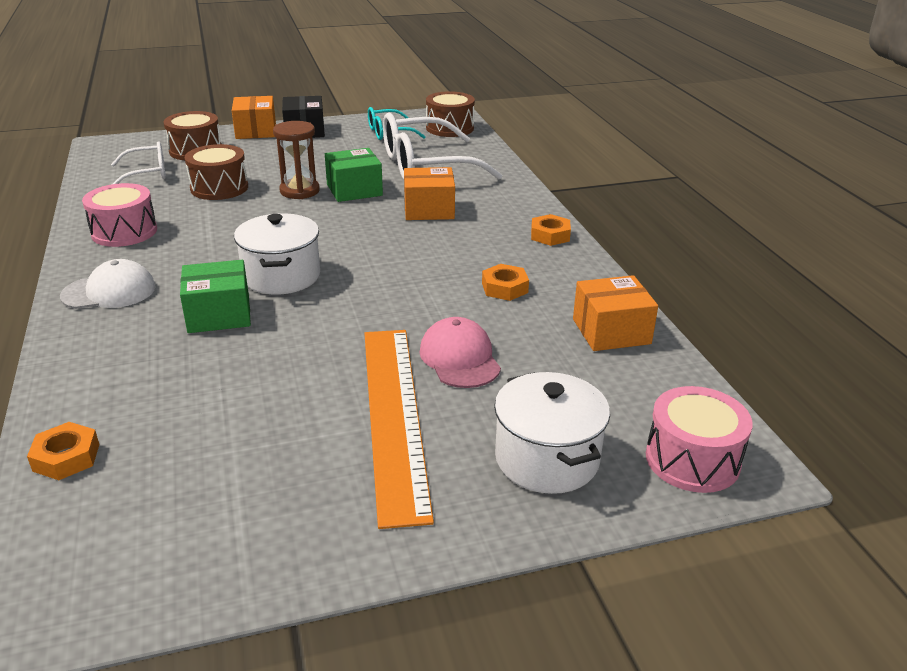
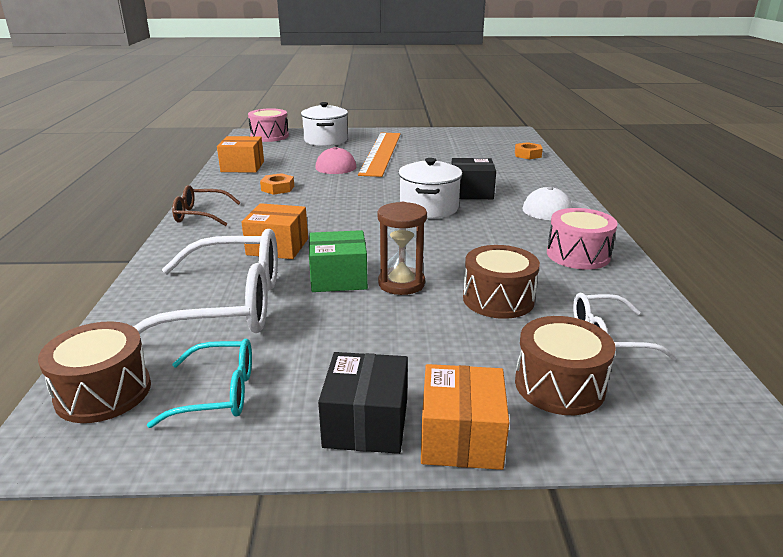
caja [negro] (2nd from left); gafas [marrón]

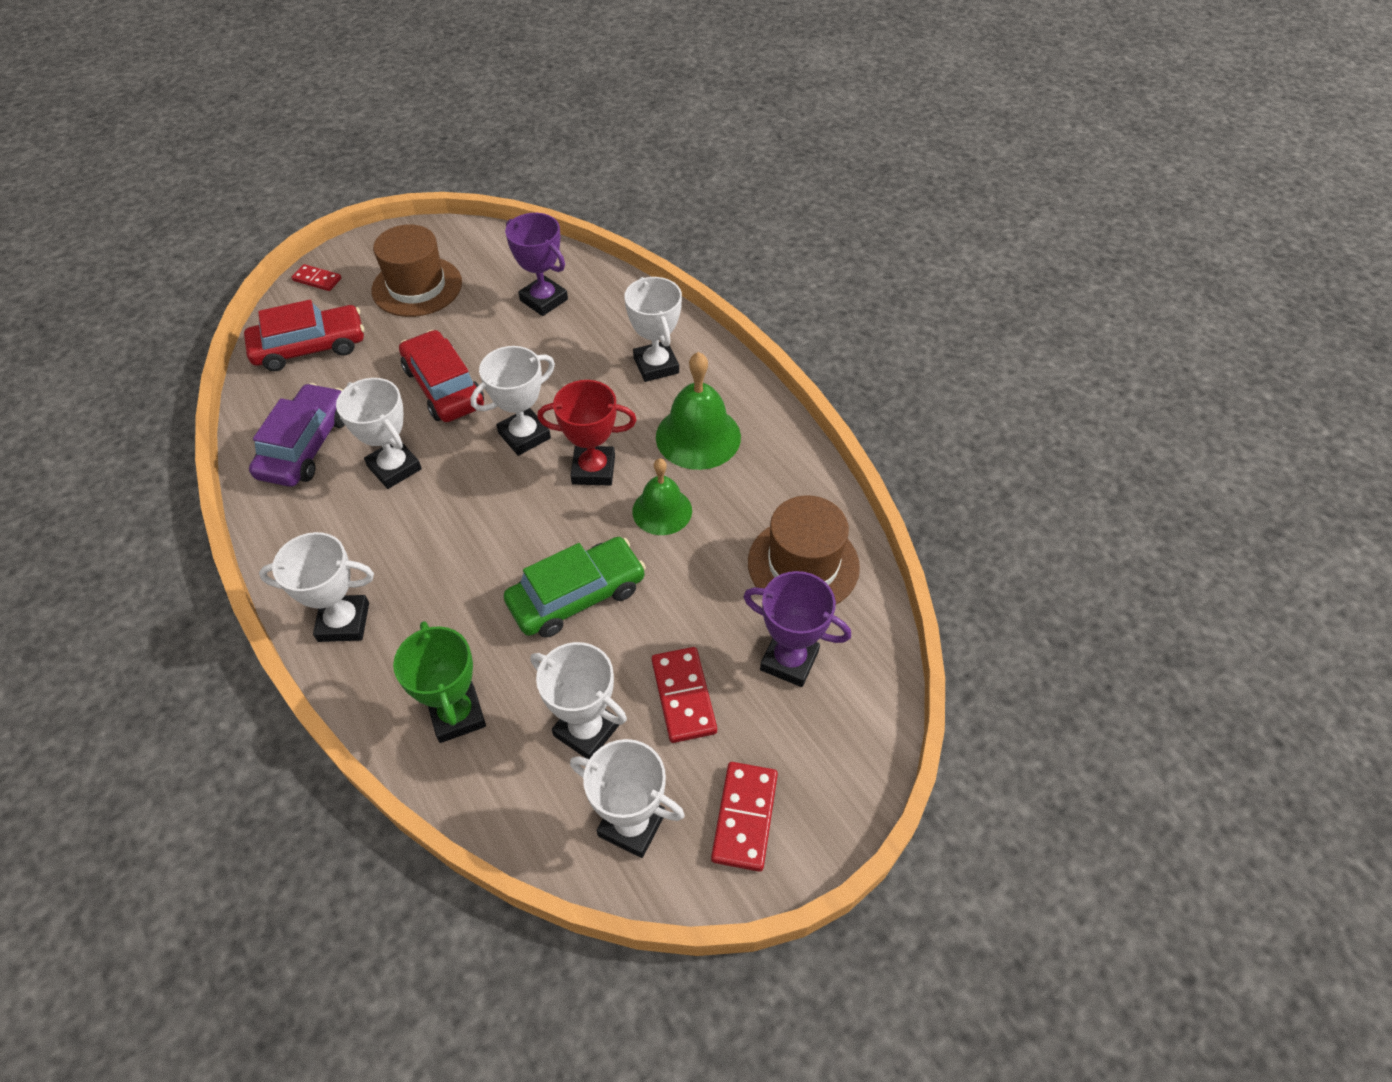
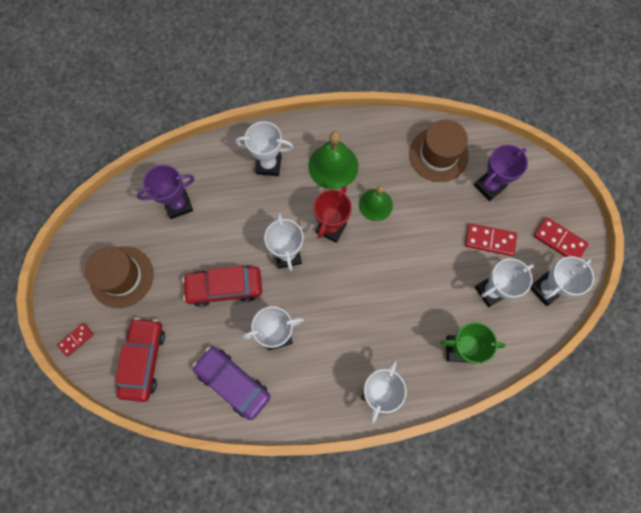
coche [verde]

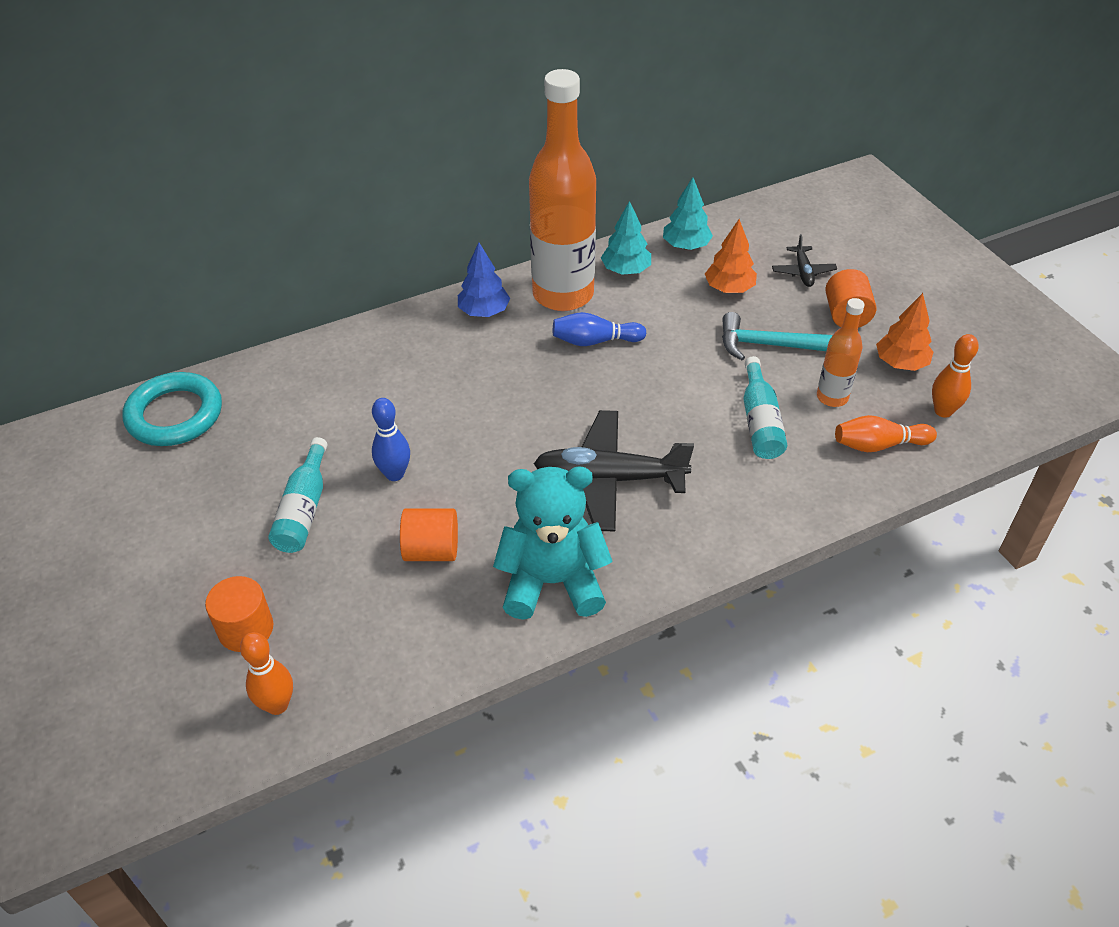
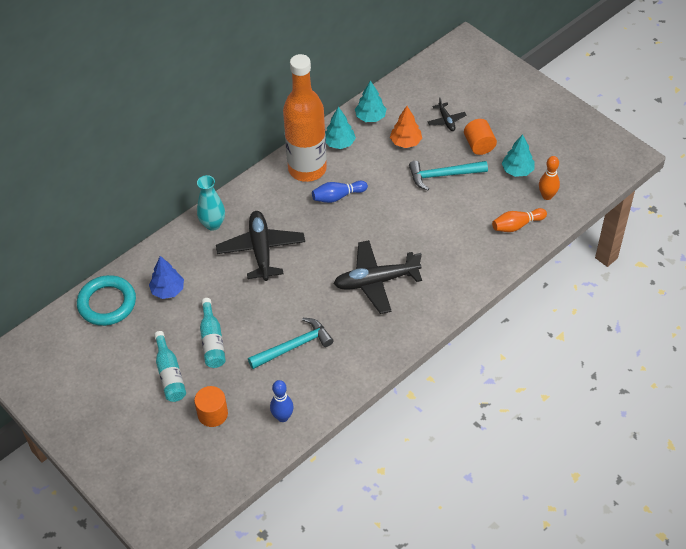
bolo [naranja] (1st from left in the first image); bolo [azul] (1st from left); martillo [turquesa] (1st from left); árbol [azul]; osito [turquesa]; botella [turquesa] (1st from left); botella [naranja] (2nd from left in the first image); árbol [turquesa] (3rd from left); florero [turquesa]; avión [negro] (1st from left)

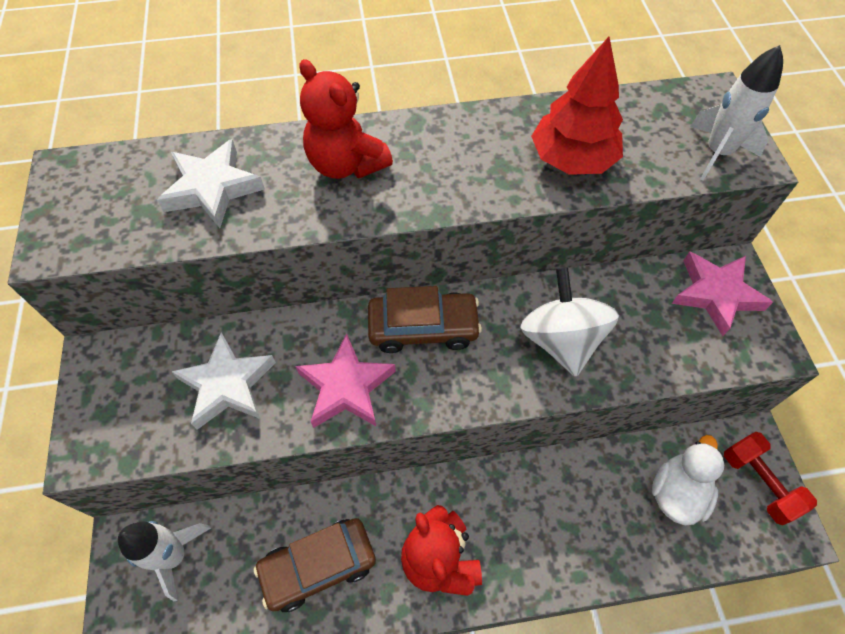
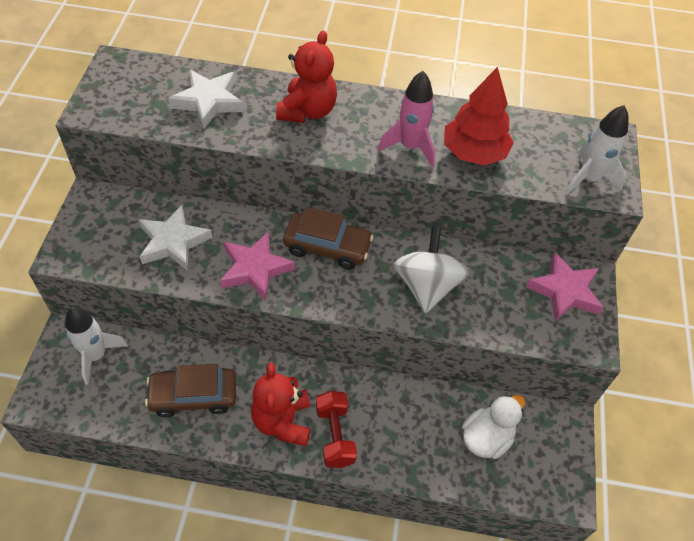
osito [rojo] (2nd from left); mancuerna [rojo]; cohete [rosa]

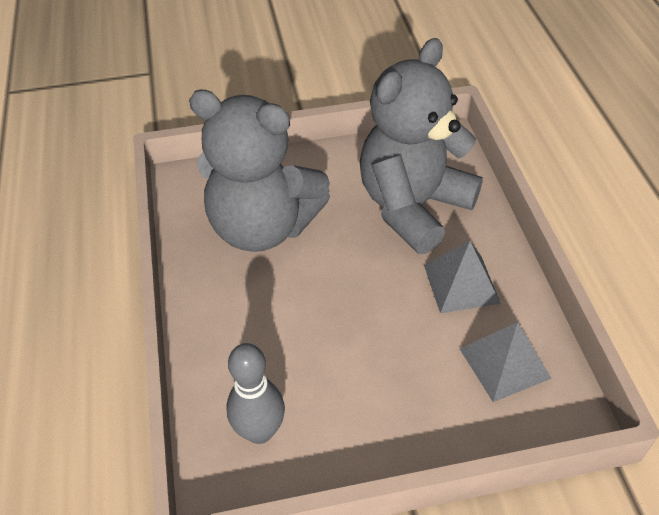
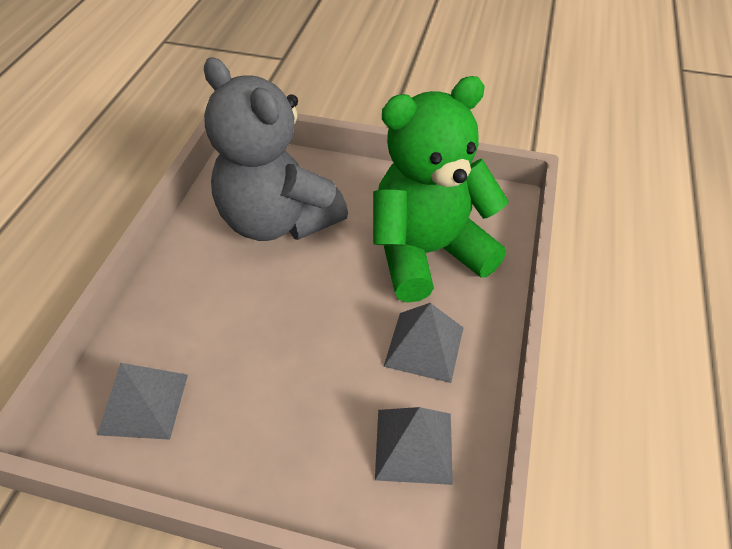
pirámide [gris] (1st from left); osito [verde]

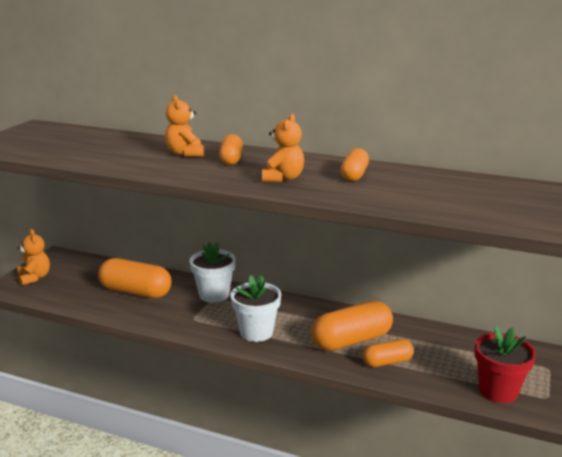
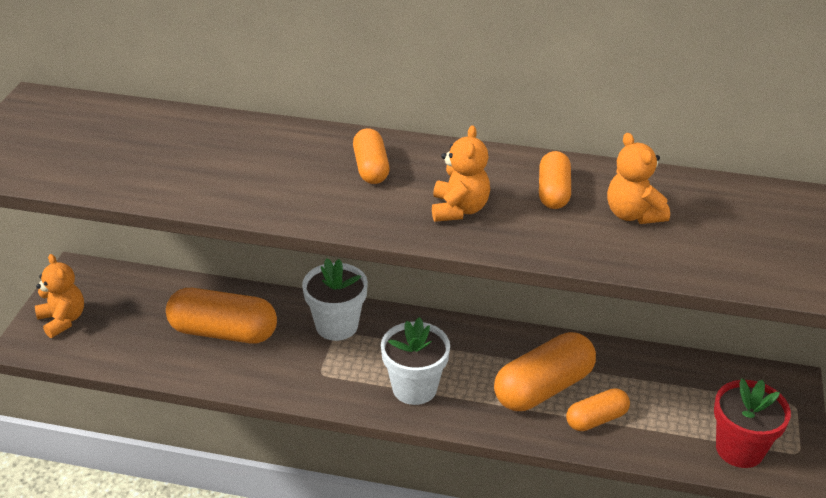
osito [naranja] (3rd from left)

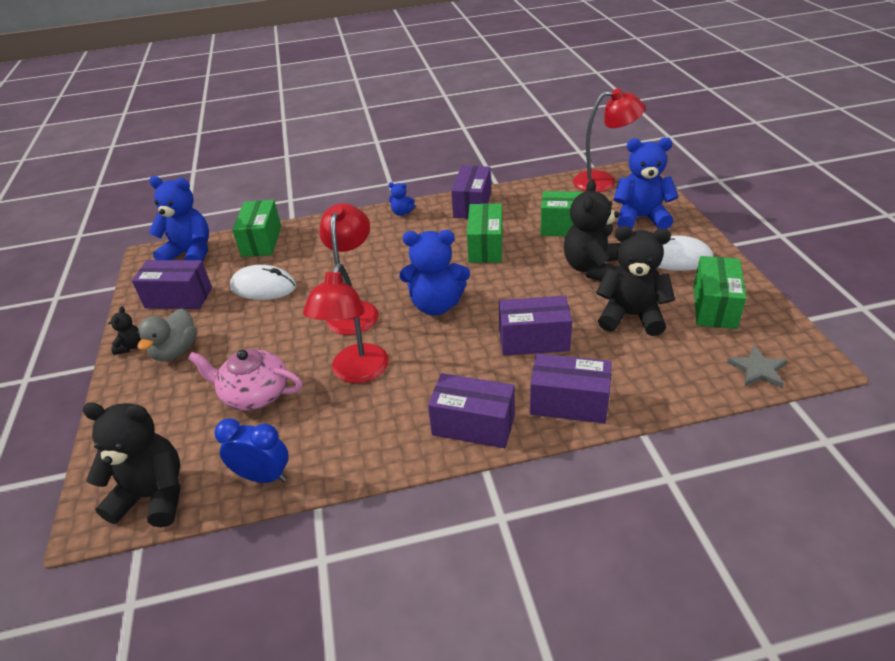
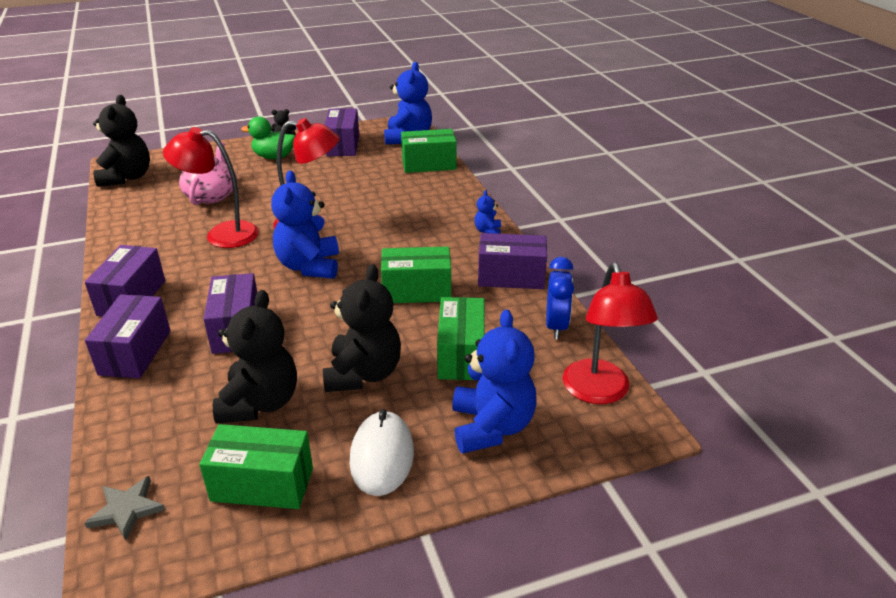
pato [verde]; despertador [azul]; ratón [blanco] (1st from left in the first image); osito [negro] (4th from left)

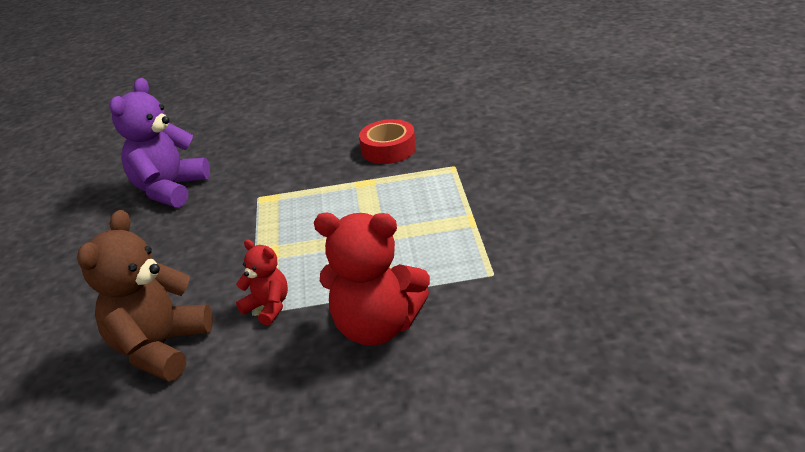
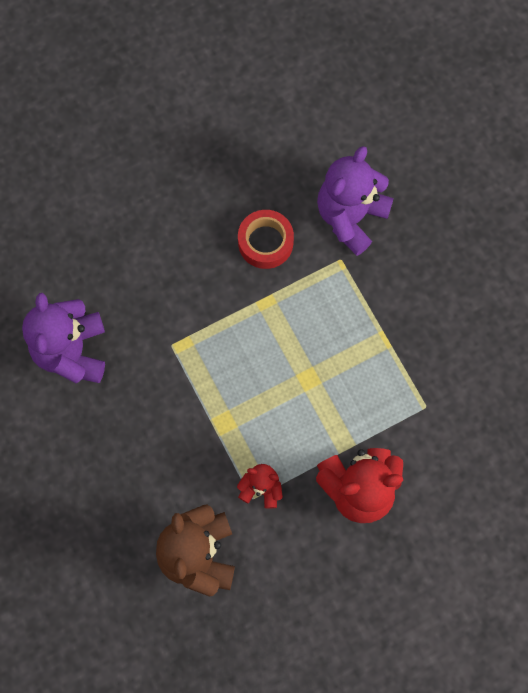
osito [morado] (2nd from left)

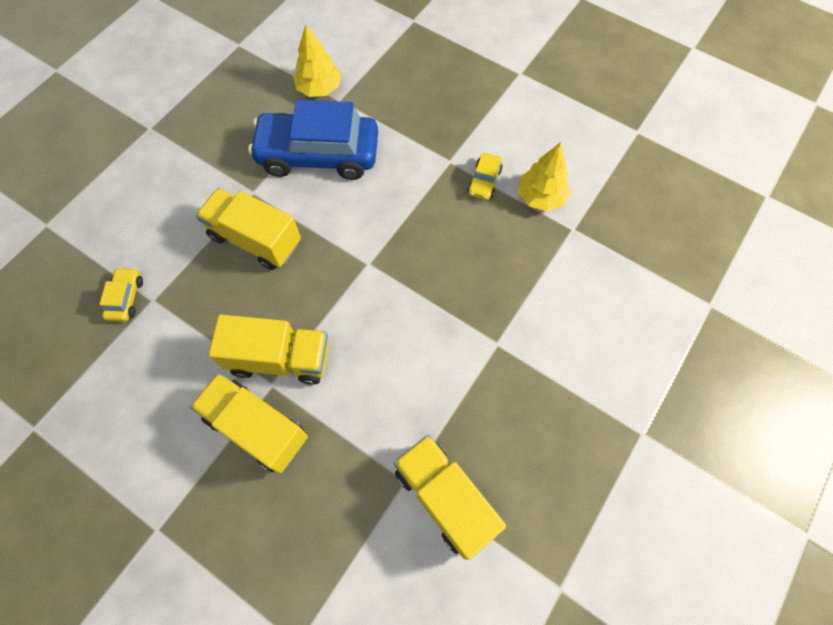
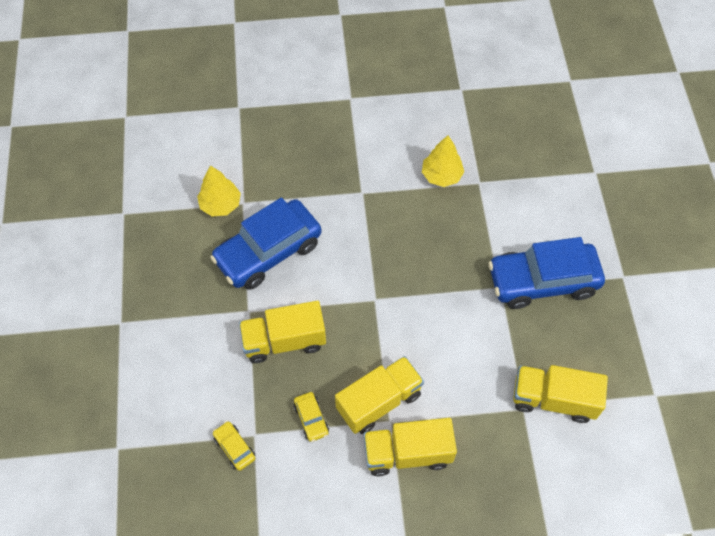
coche [amarillo] (2nd from left); coche [azul] (2nd from left)

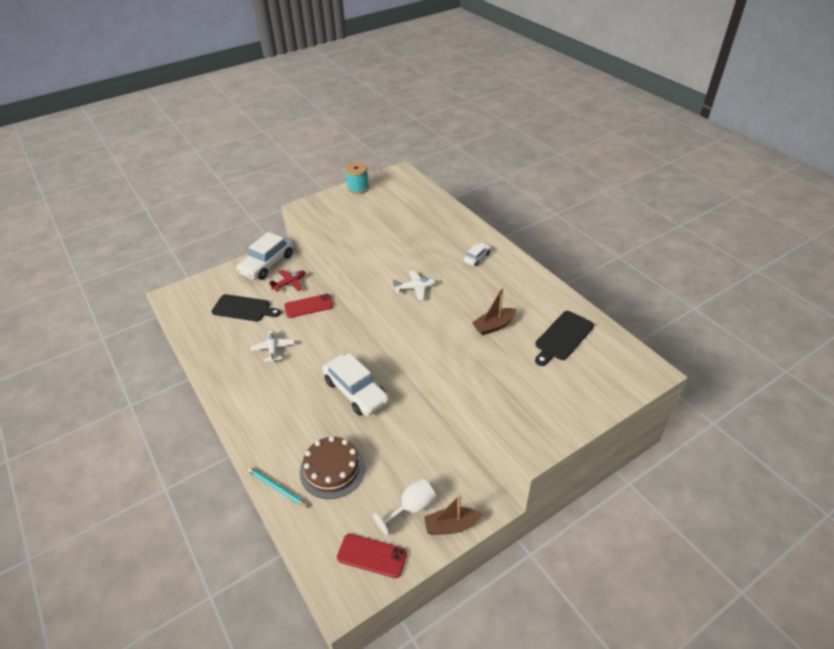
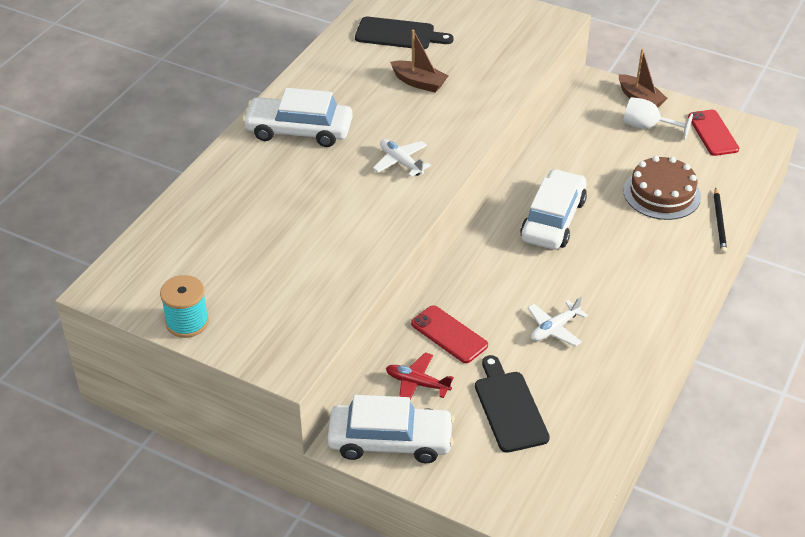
lápiz [negro]; coche [blanco] (1st from left)

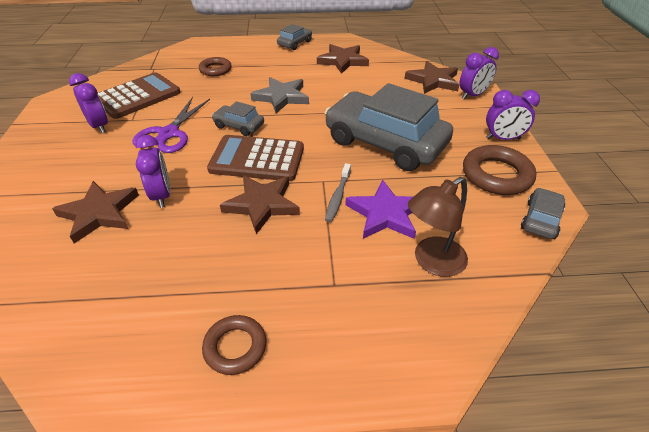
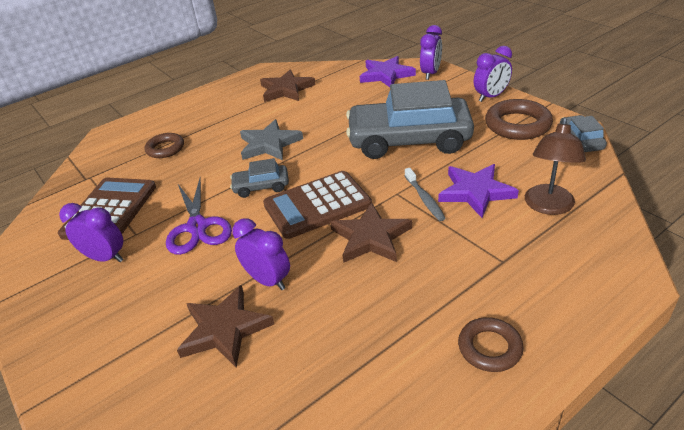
coche [gris] (2nd from left in the first image); estrella [morado] (1st from left)

